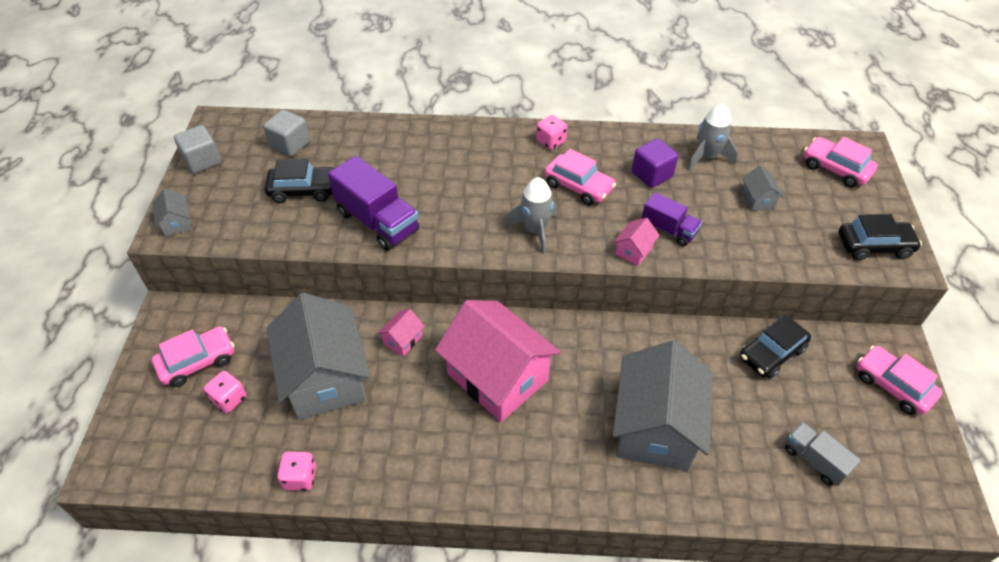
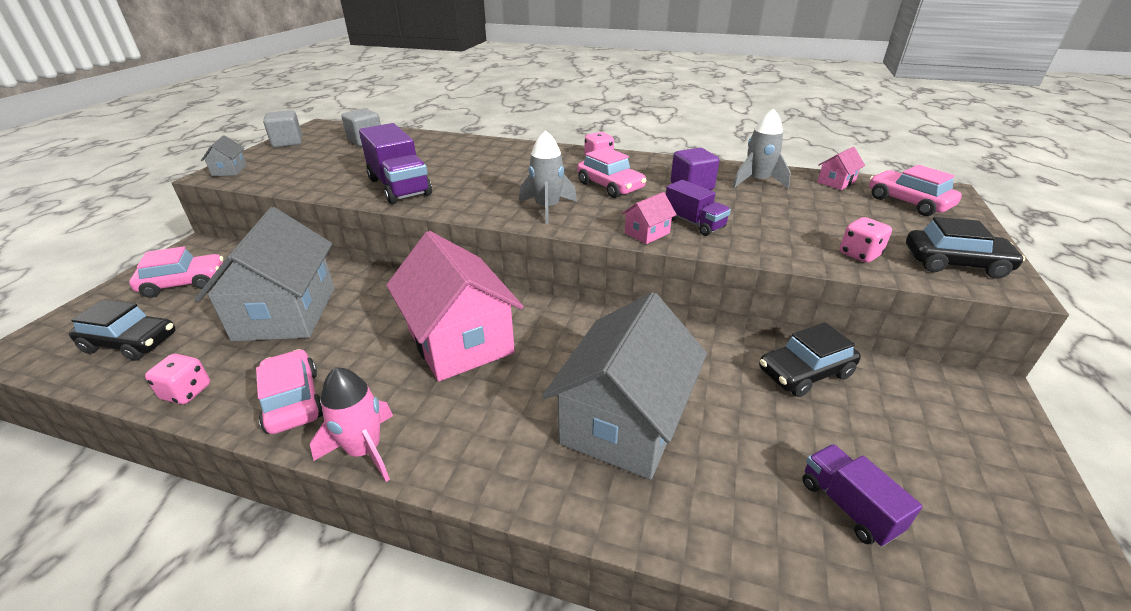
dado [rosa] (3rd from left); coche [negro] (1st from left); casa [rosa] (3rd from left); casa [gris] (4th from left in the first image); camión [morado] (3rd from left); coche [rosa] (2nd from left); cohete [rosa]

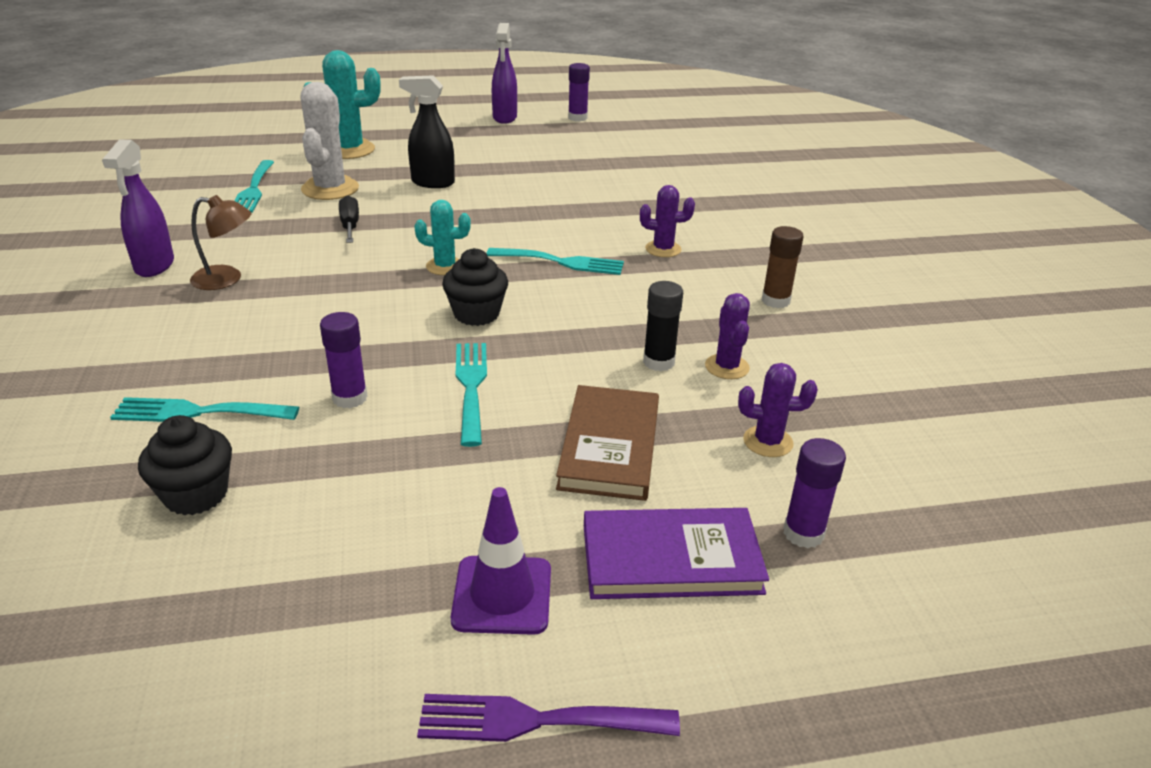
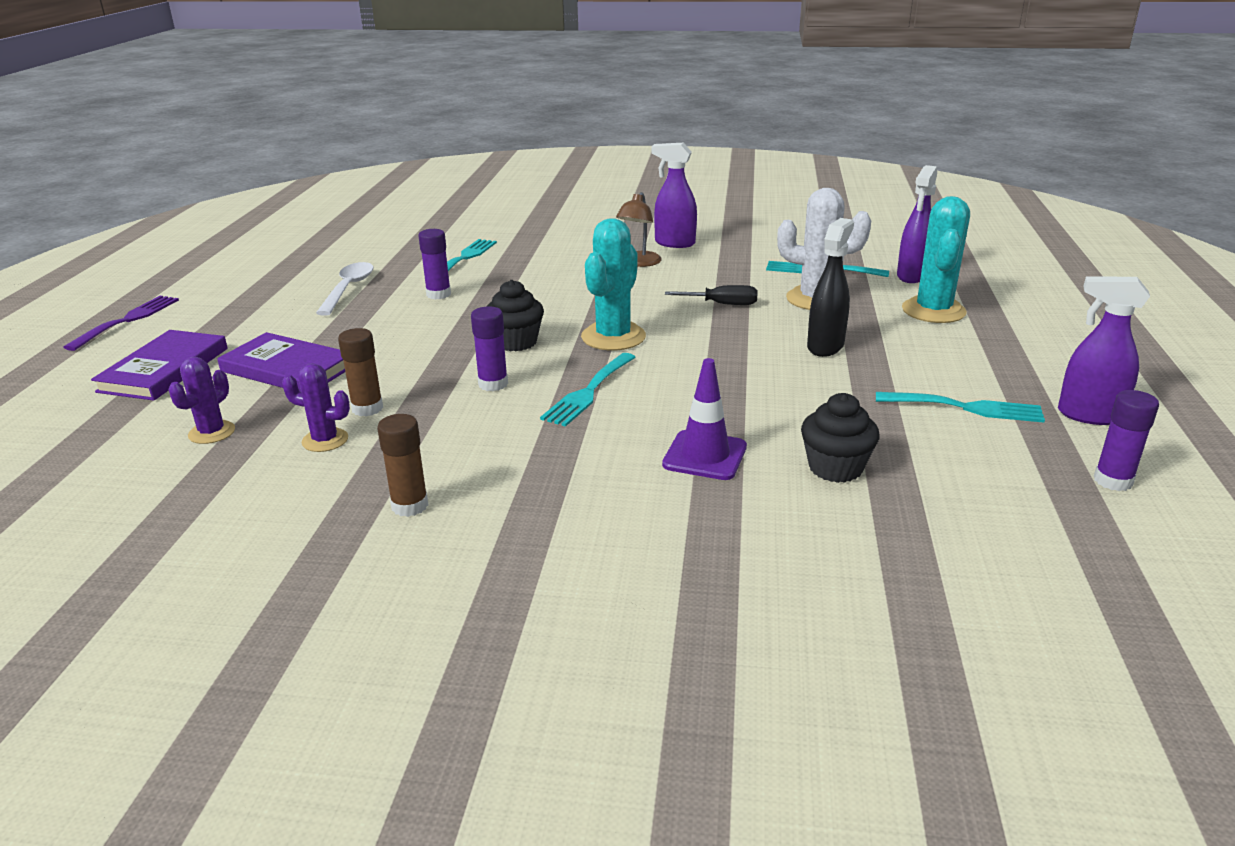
magdalena [negro] (2nd from left); cactus [turquesa] (1st from left); cono de tráfico [morado]; tenedor [turquesa] (4th from left); libro [morado] (2nd from left); cactus [morado] (1st from left in the first image); barra de pegamento [marrón] (1st from left); barra de pegamento [morado] (2nd from left); cuchara [blanco]; pulverizador [morado] (2nd from left)

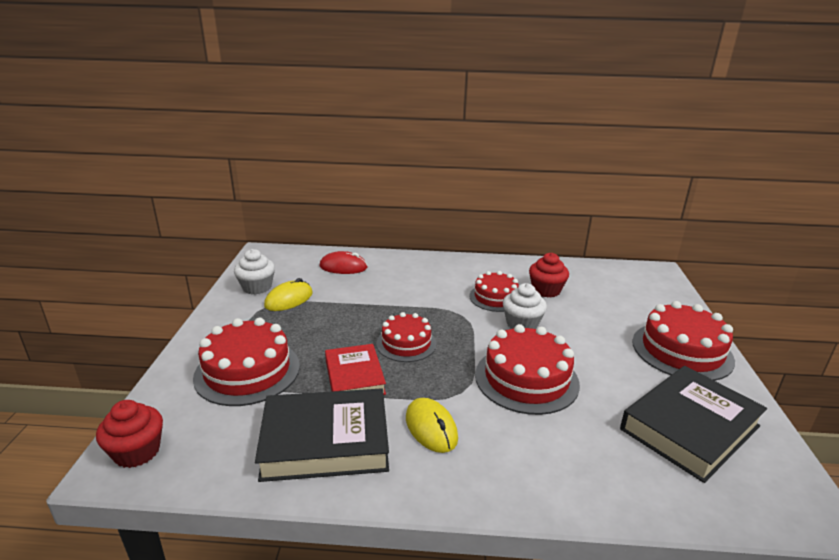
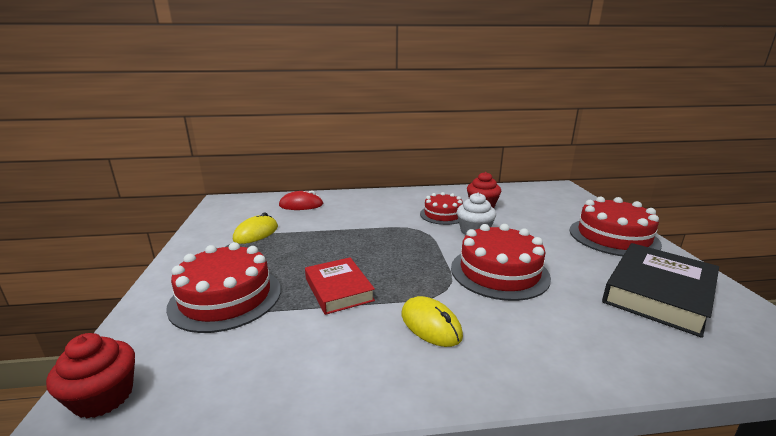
magdalena [blanco] (1st from left in the first image); libro [negro] (1st from left in the first image); tarta [rojo] (2nd from left in the first image)

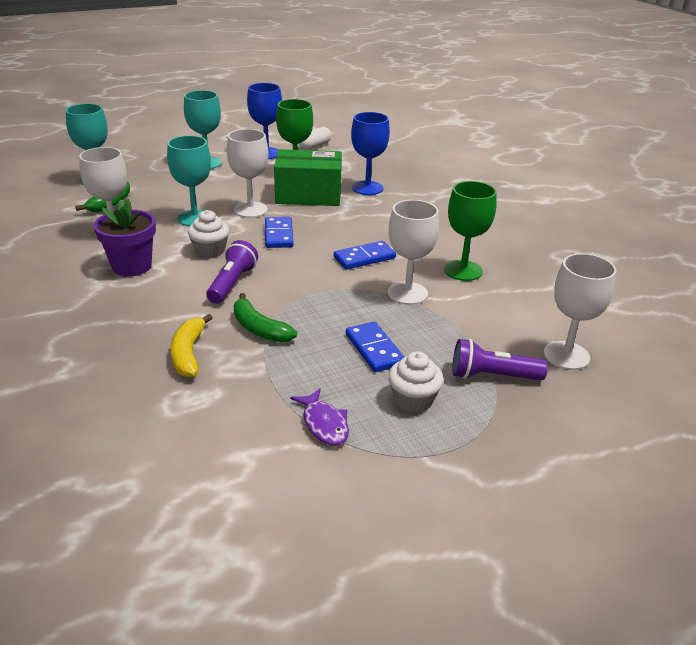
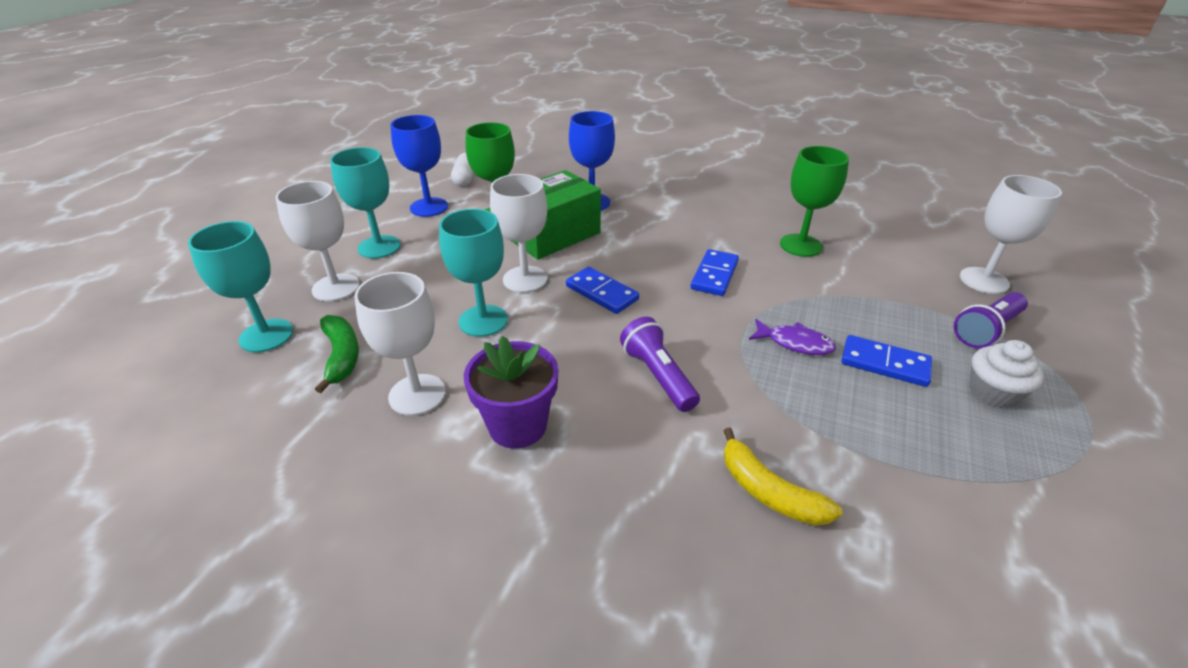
magdalena [blanco] (1st from left in the first image); plátano [verde] (2nd from left in the first image); pez [morado]; copa [blanco] (1st from left)

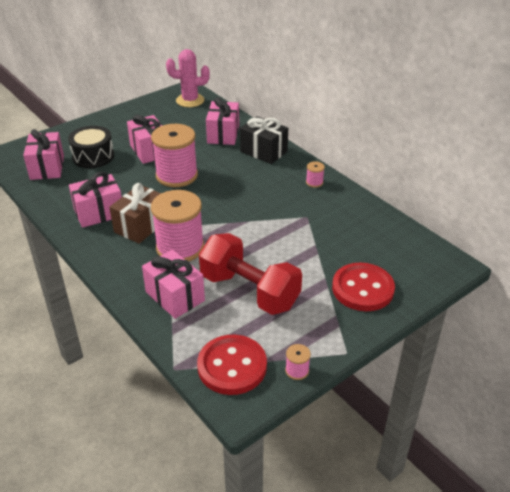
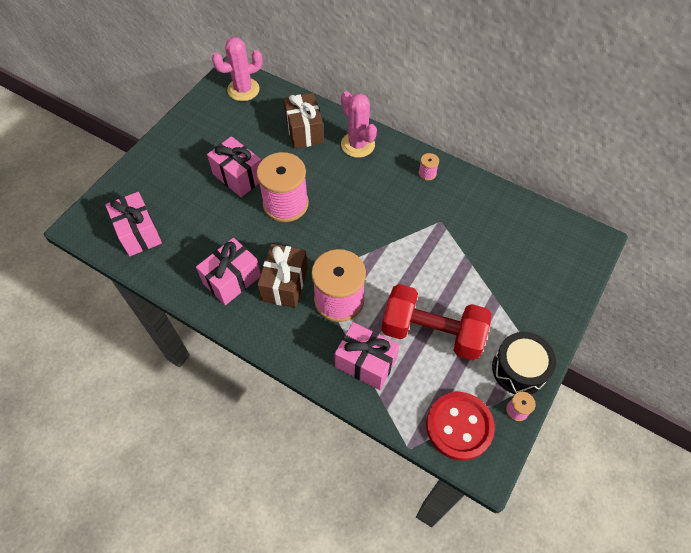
tambor [negro]; regalo [marrón] (2nd from left); cactus [rosa] (2nd from left); botón [rojo] (2nd from left in the first image)

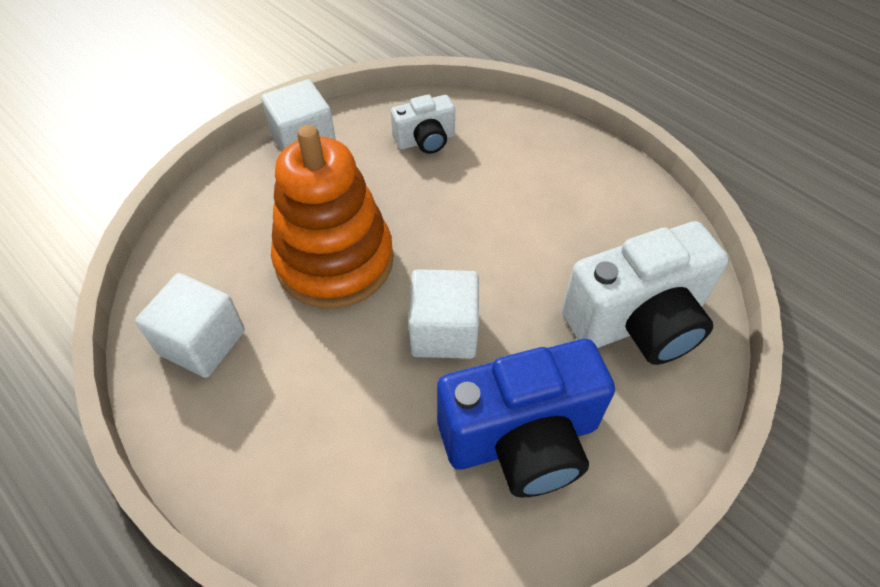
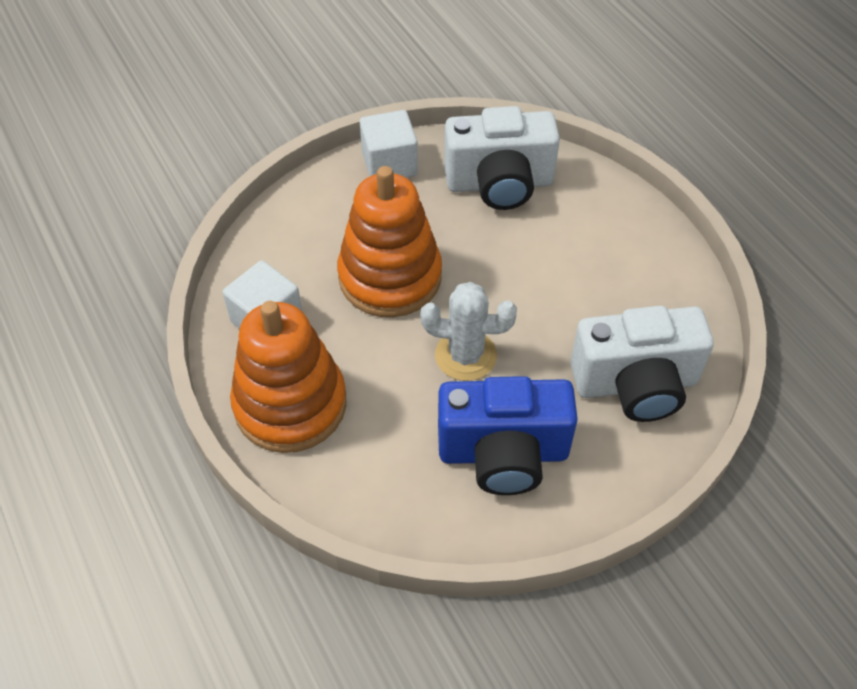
cámara [blanco] (1st from left); cactus [blanco]; juguete apilable [naranja] (1st from left)

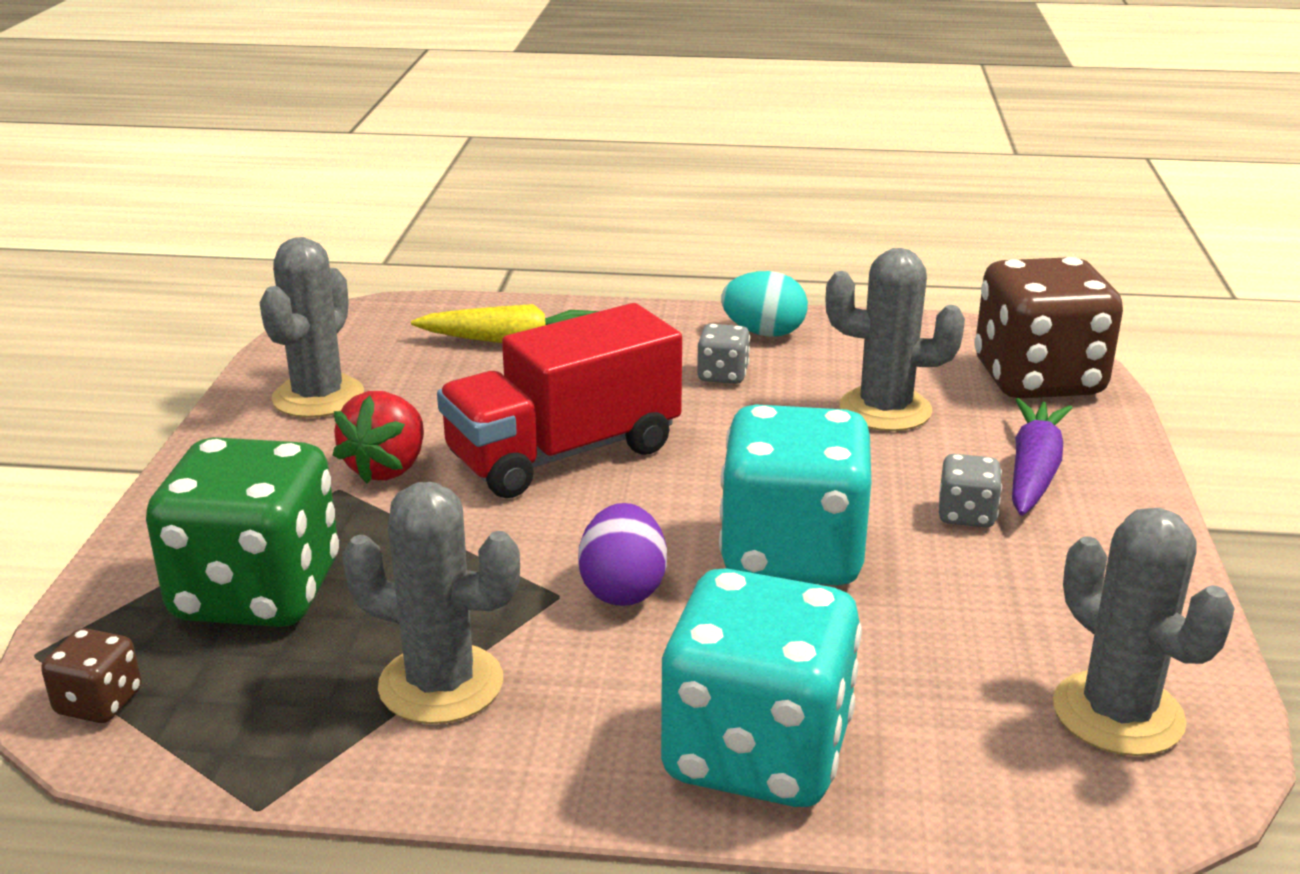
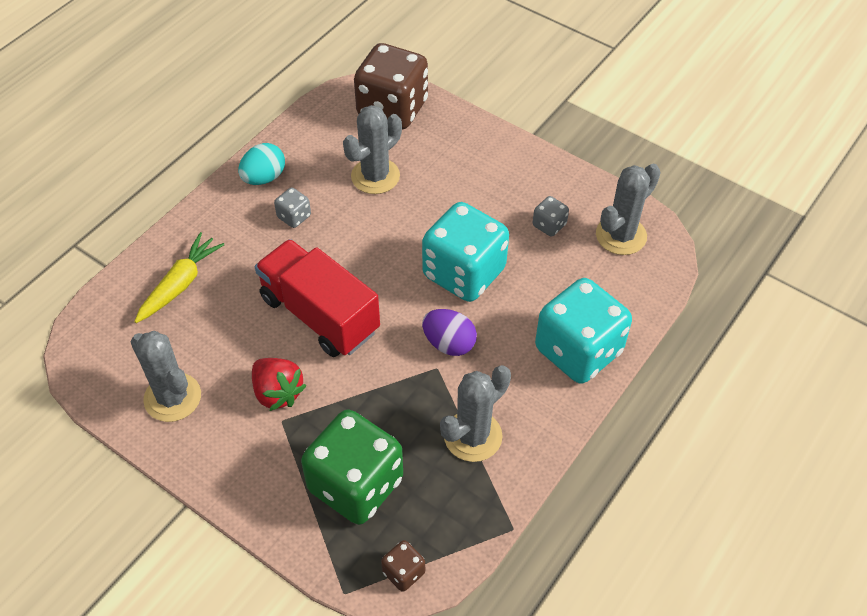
camión [rojo]; dado [gris] (2nd from left); zanahoria [morado]; cactus [gris] (4th from left)

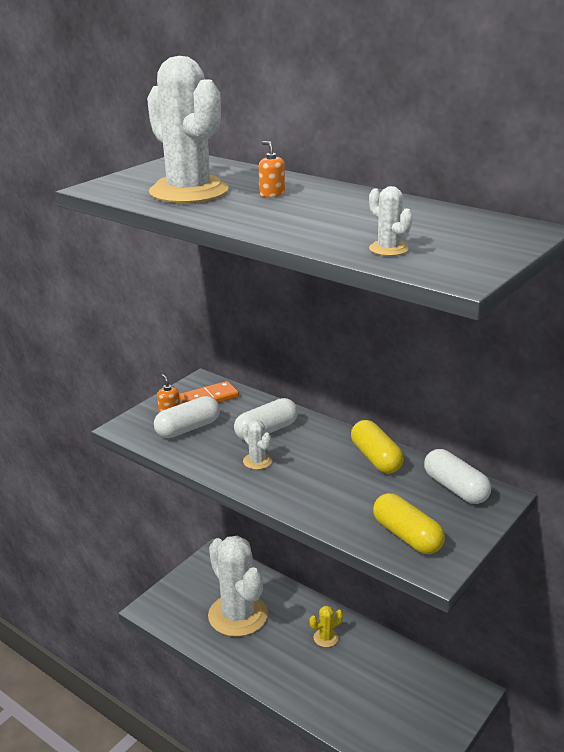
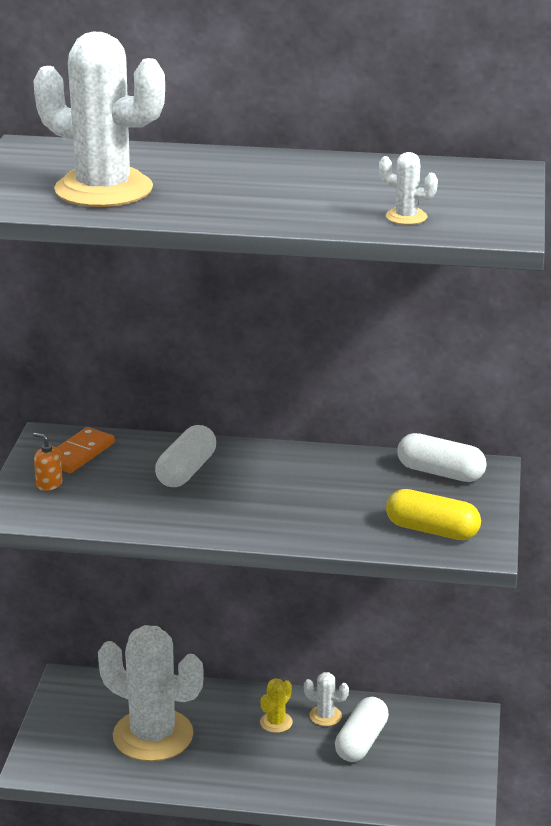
cápsula [blanco] (2nd from left); cactus [blanco] (3rd from left); dispensador de jabón [naranja] (2nd from left in the first image); cápsula [amarillo] (1st from left in the first image)

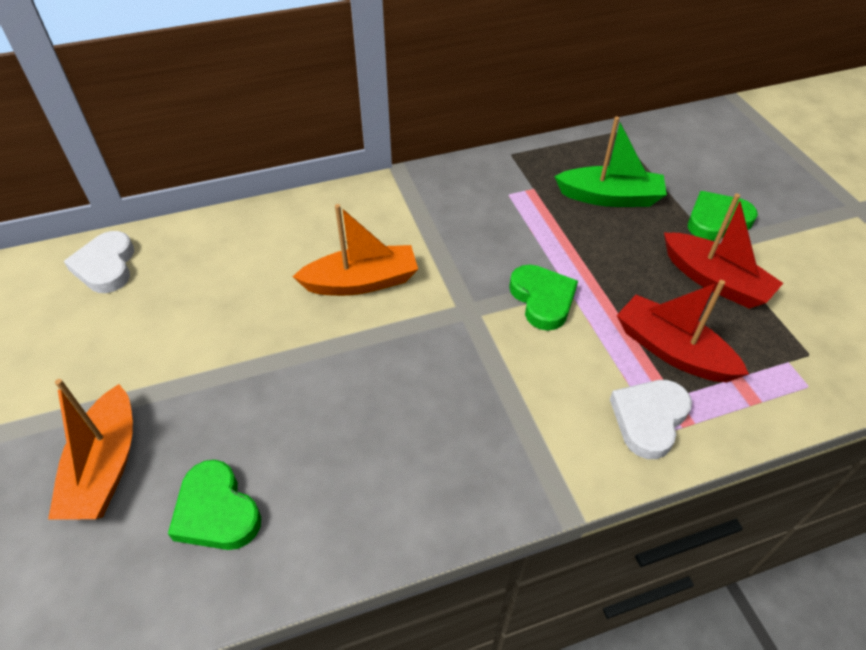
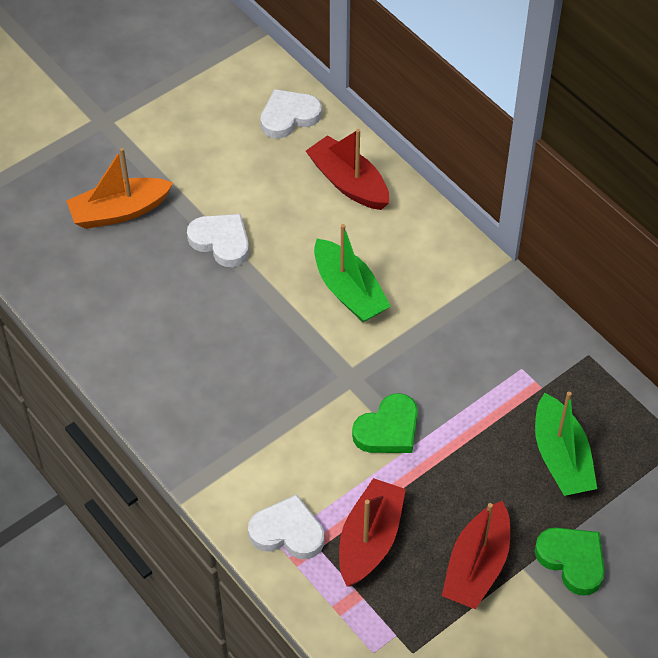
corazón [verde] (1st from left in the first image); barco [verde] (1st from left); corazón [blanco] (1st from left); barco [rojo] (1st from left)

